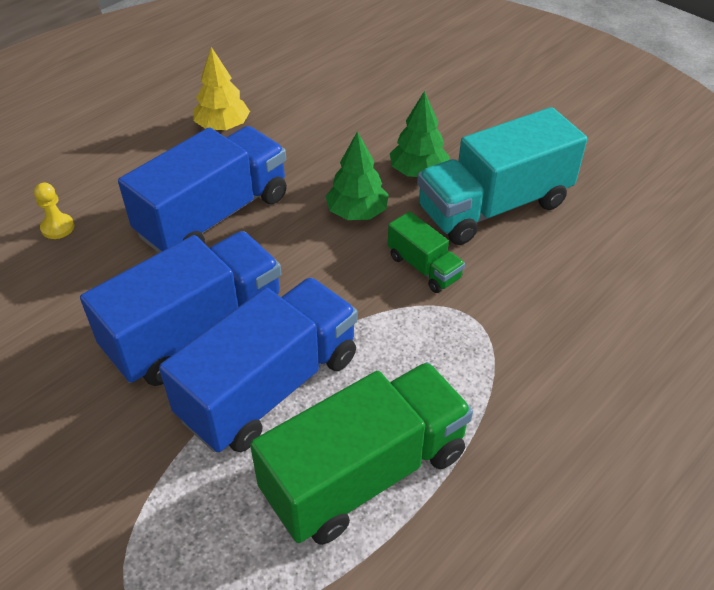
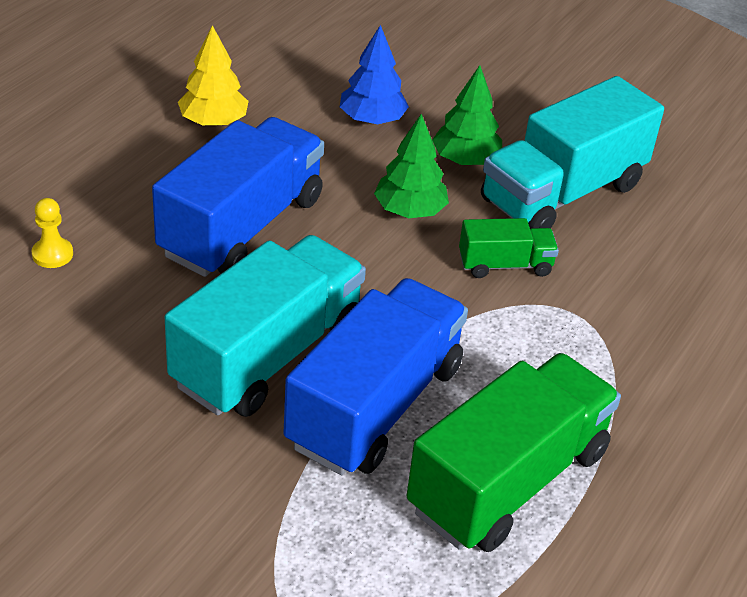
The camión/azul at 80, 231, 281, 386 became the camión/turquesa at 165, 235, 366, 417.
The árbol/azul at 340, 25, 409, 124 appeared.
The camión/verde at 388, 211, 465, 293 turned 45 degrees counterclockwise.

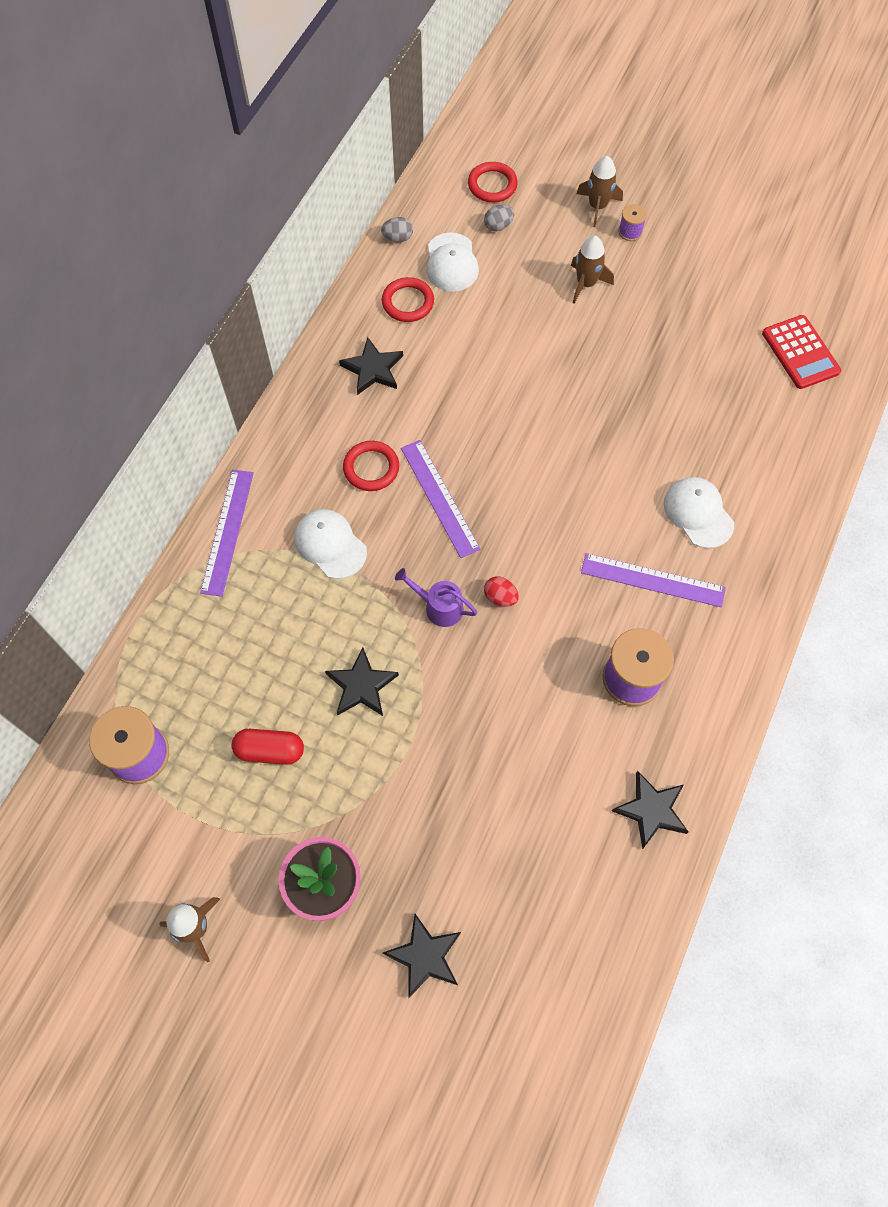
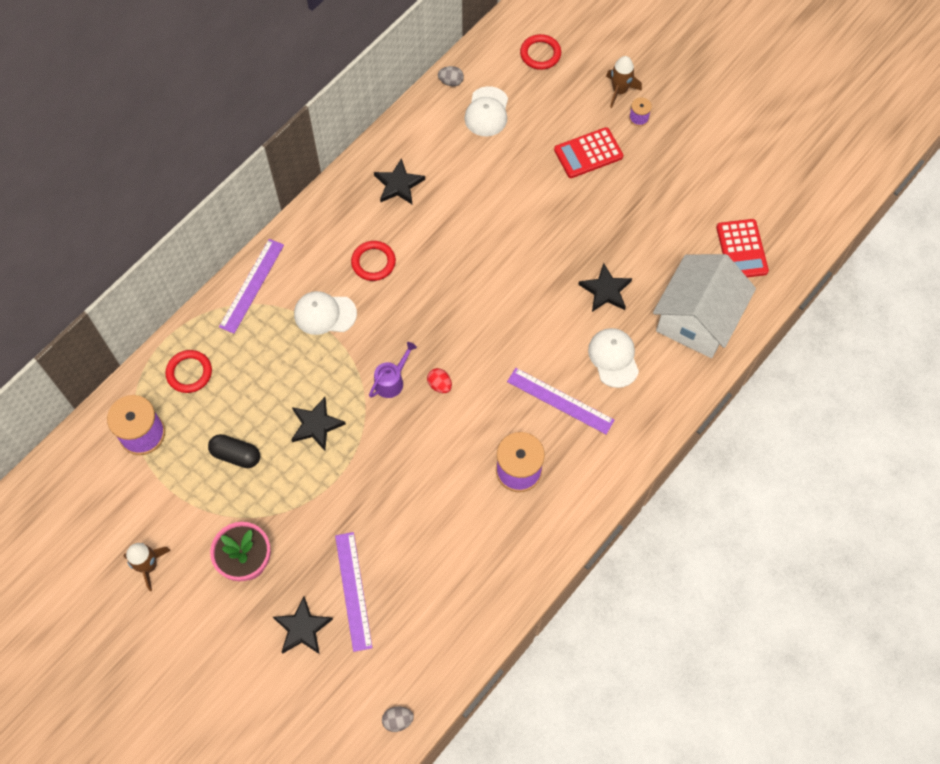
The anillo/rojo moved from 382, 277, 434, 322 to 166, 350, 212, 393.
The cápsula/rojo at 232, 729, 304, 765 became the cápsula/negro at 208, 434, 260, 468.
The gorra/blanco at 294, 509, 367, 579 turned 60 degrees counterclockwise.
The regla/morado moved from 401, 440, 480, 558 to 335, 532, 372, 652.
The regadera/morado at 395, 568, 477, 627 turned 90 degrees clockwise.
The huevo/gris moved from 484, 205, 514, 231 to 382, 707, 414, 732.
The cohete/marrón at 571, 236, 614, 304 was replaced by the calculadora/rojo at 554, 127, 623, 178.
The estrella/negro moved from 612, 771, 688, 849 to 578, 263, 632, 312.
The casa/blanco at 653, 254, 756, 358 appeared.

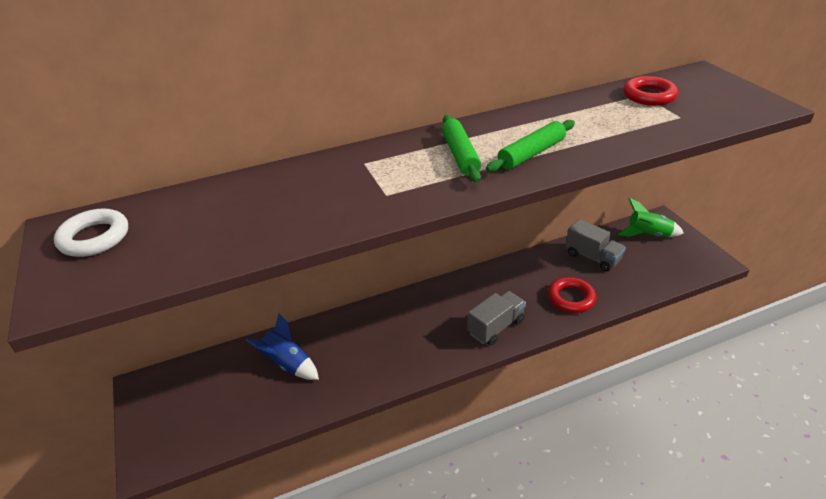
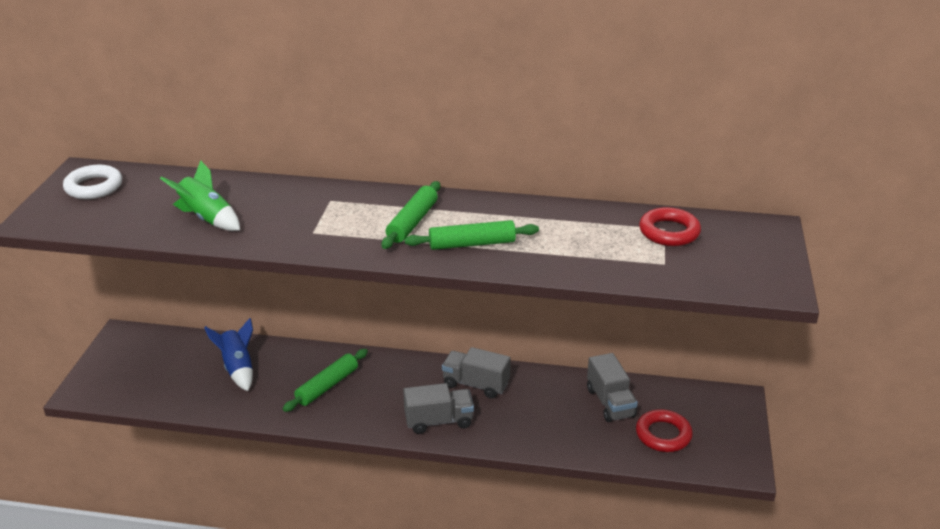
The cohete/verde moved from 618, 198, 684, 237 to 160, 160, 240, 231.
The rodillo/verde at 283, 349, 368, 412 appeared.
The camión/gris at 442, 347, 511, 399 appeared.
The anillo/rojo moved from 548, 277, 596, 313 to 636, 409, 693, 452.

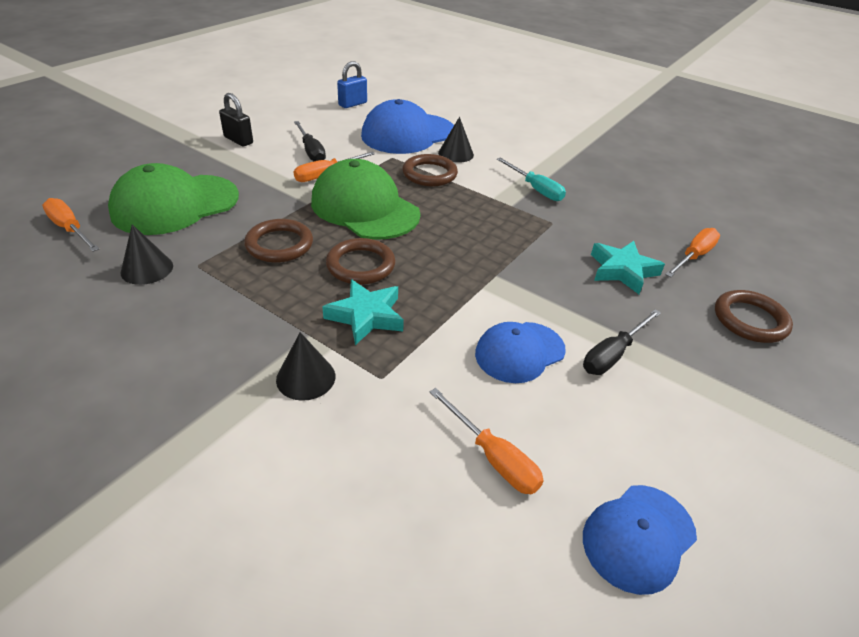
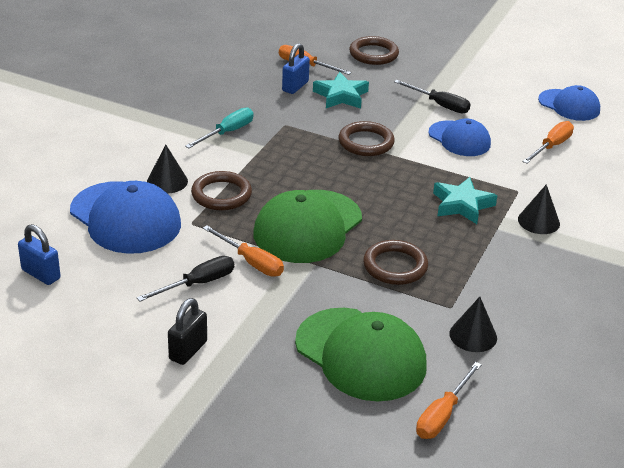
The candado/azul at 282, 43, 310, 94 appeared.
The anillo/marrón moved from 326, 238, 395, 285 to 339, 121, 395, 156.

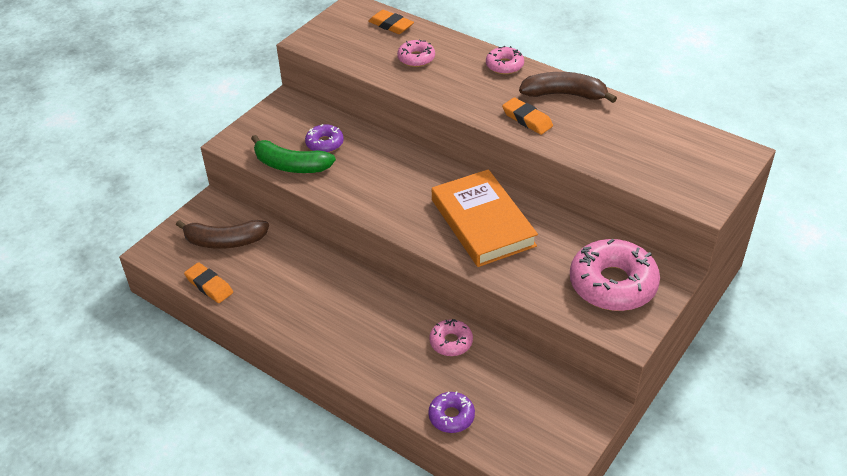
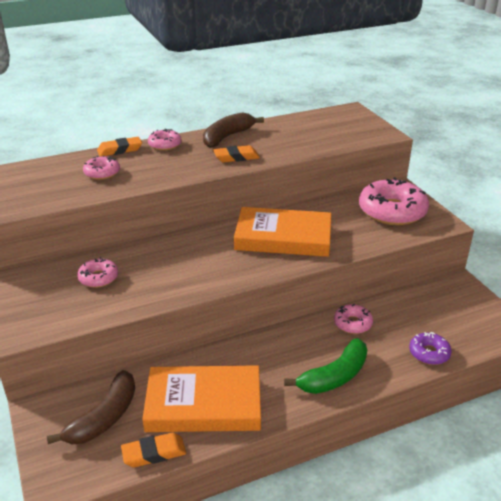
The rosquilla/morado at 305, 124, 344, 153 became the rosquilla/rosa at 77, 257, 118, 288.
The goma de borrar/naranja moved from 368, 10, 414, 34 to 97, 137, 142, 157.
The libro/naranja at 142, 365, 261, 432 appeared.
The plátano/verde moved from 251, 135, 336, 173 to 284, 338, 367, 394.

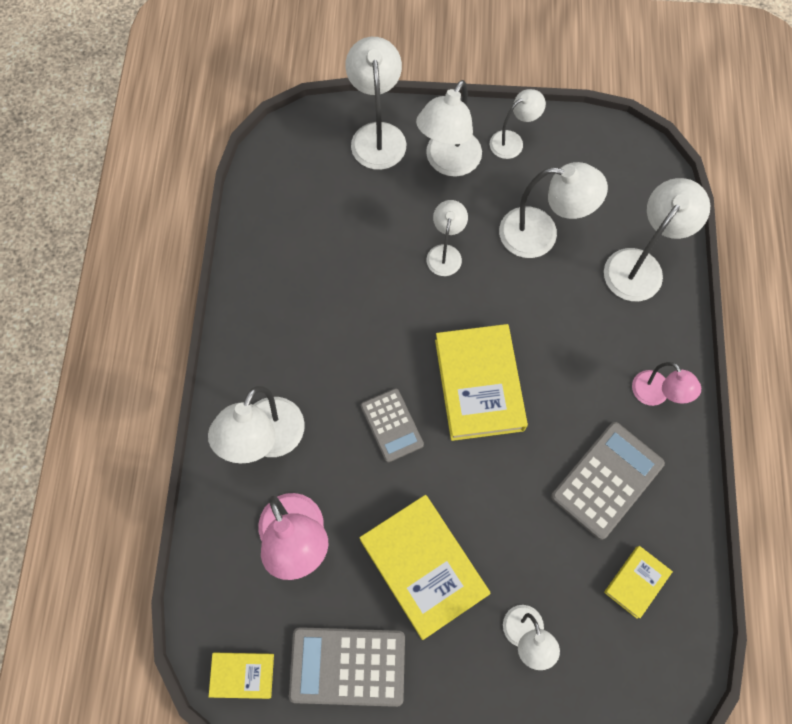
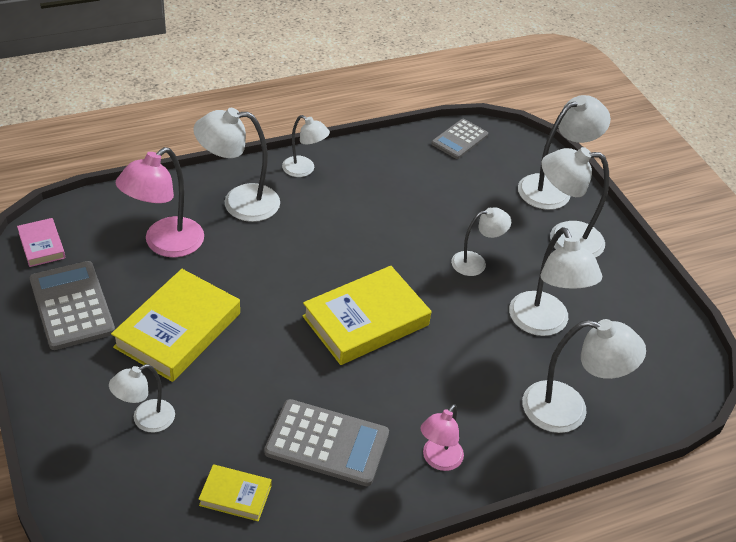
The libro/amarillo at 209, 653, 274, 699 became the libro/rosa at 17, 218, 65, 267.
The lámpara/blanco moved from 490, 89, 546, 159 to 282, 115, 330, 177.
The calculadora/gris moved from 361, 388, 424, 462 to 432, 119, 488, 159.

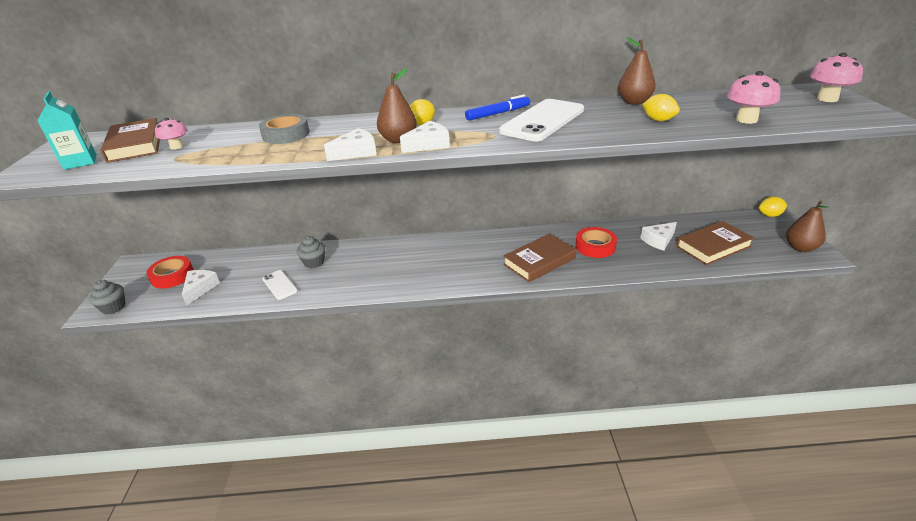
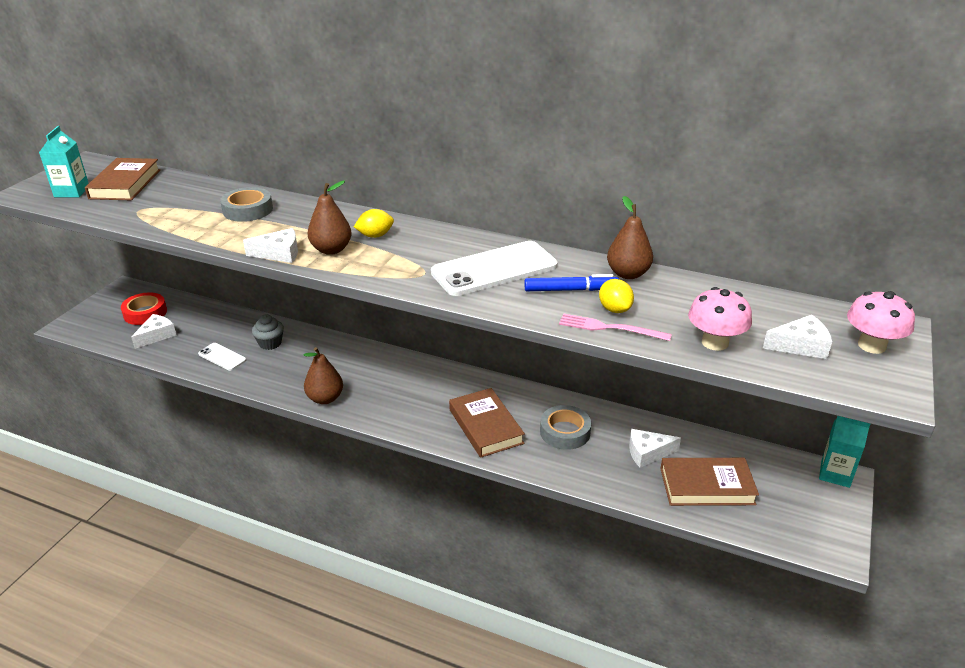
The móvil/blanco at 262, 270, 298, 300 turned 45 degrees counterclockwise.
The pera/marrón moved from 786, 200, 829, 252 to 303, 347, 343, 404.
The libro/marrón at 503, 234, 577, 282 turned 75 degrees clockwise.
The rotulador/azul moved from 465, 95, 530, 121 to 524, 274, 619, 291.
The cinta adhesiva/rojo at 575, 227, 617, 258 became the cinta adhesiva/gris at 540, 405, 591, 450.
The tenedor/rosa at 559, 313, 672, 341 appeared.
The queso/blanco moved from 400, 121, 450, 153 to 763, 315, 832, 359.
The limón/amarillo at 759, 196, 787, 217 was replaced by the cartón de leche/turquesa at 819, 416, 870, 488.
The magdalena/gris at 88, 280, 126, 314 disappeared.
The seta/rosa at 155, 118, 188, 150 disappeared.

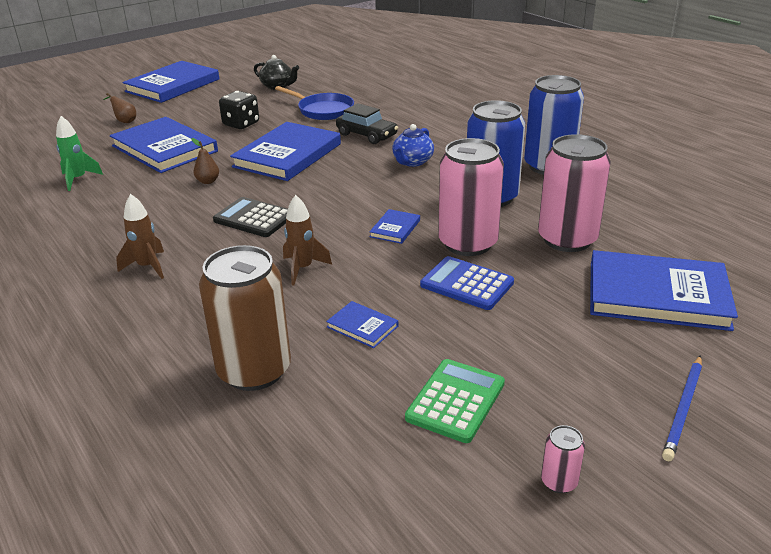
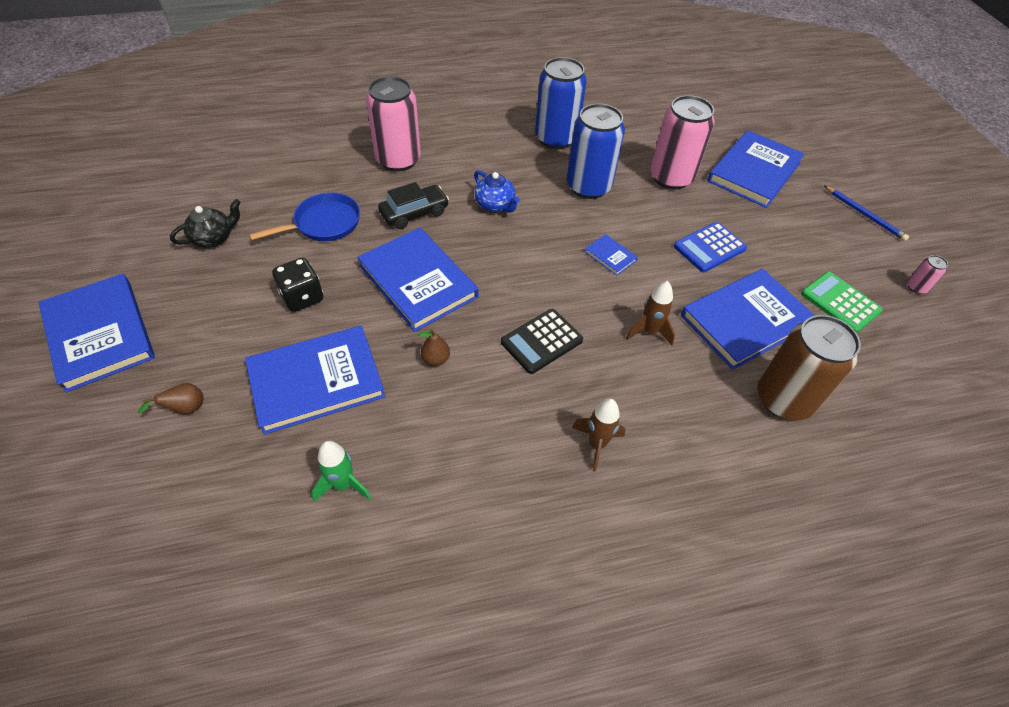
The lata/rosa moved from 438, 138, 504, 256 to 366, 76, 421, 172.
The libro/azul at 326, 301, 398, 348 changed to 2.31 times the size.

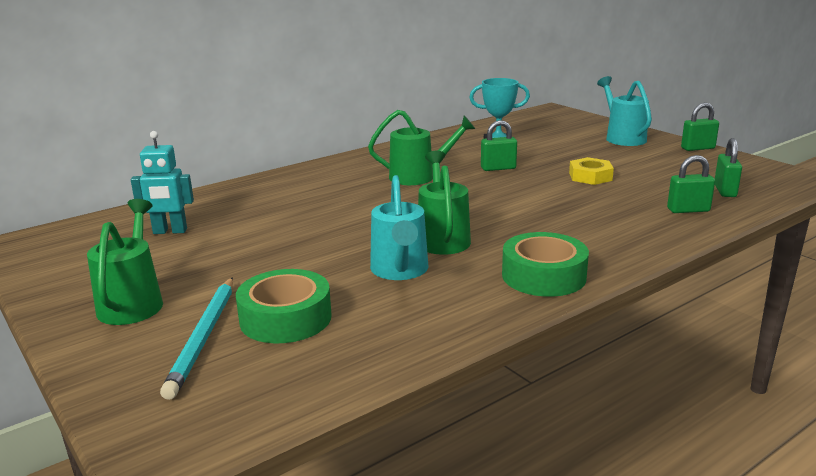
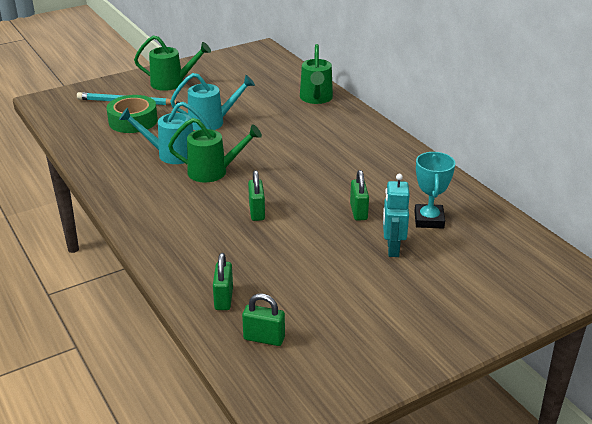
The regadera/turquesa moved from 597, 76, 652, 146 to 170, 73, 255, 130.
The candado/verde moved from 681, 102, 719, 151 to 248, 170, 265, 221.
The regadera/verde moved from 368, 110, 475, 185 to 300, 44, 333, 104.
The robot/turquesa moved from 131, 131, 194, 234 to 383, 174, 410, 257.
The cinta adhesiva/verde at 502, 232, 589, 297 disappeared.
The tuerca/amarillo at 569, 157, 614, 185 disappeared.

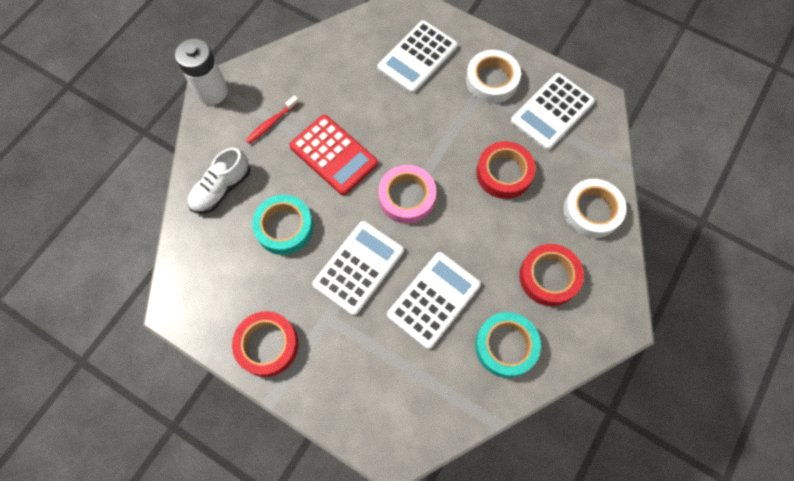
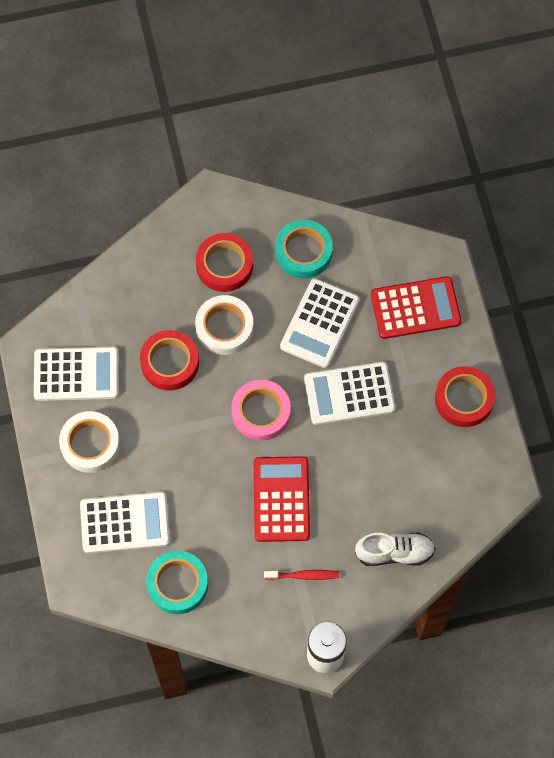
The cinta adhesiva/turquesa moved from 252, 195, 313, 255 to 146, 551, 208, 614.
The cinta adhesiva/blanco moved from 563, 179, 627, 238 to 195, 295, 254, 355.
The calculadora/blanco at 387, 252, 481, 349 turned 60 degrees counterclockwise.
The calculadora/rojo at 371, 276, 461, 339 appeared.

